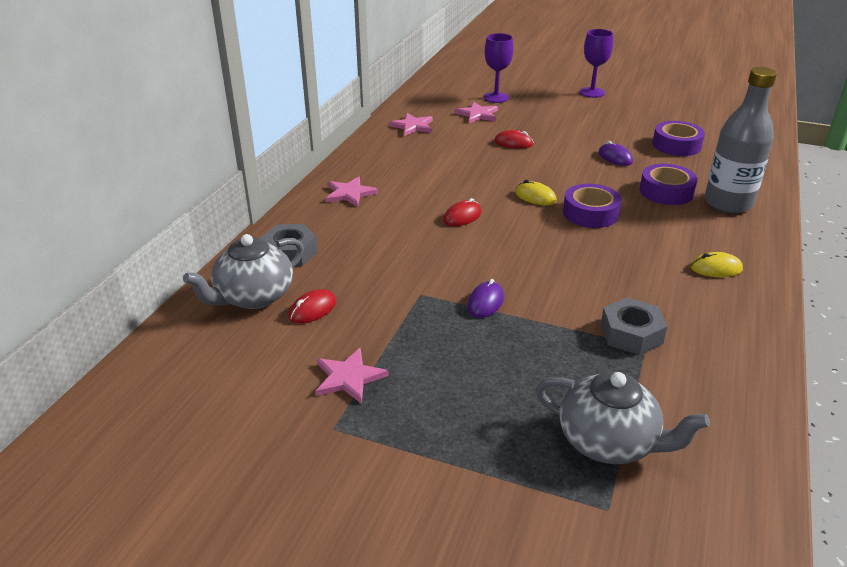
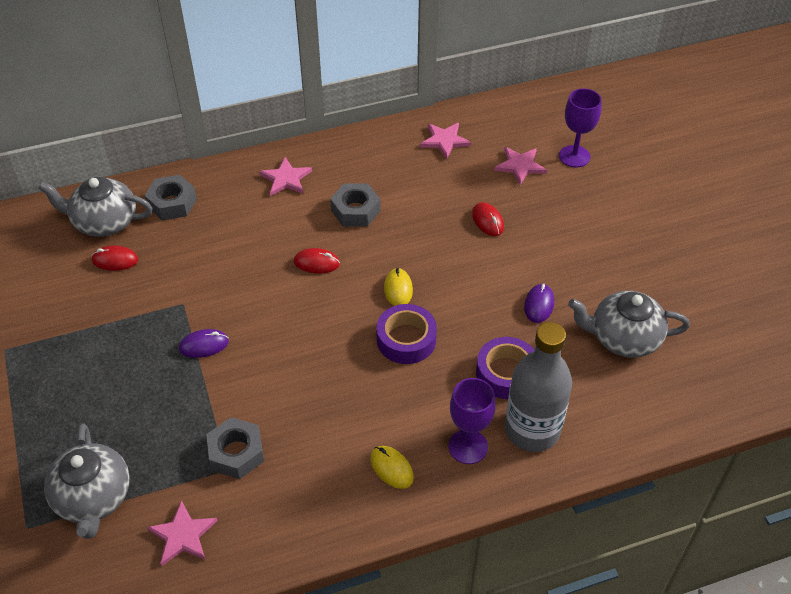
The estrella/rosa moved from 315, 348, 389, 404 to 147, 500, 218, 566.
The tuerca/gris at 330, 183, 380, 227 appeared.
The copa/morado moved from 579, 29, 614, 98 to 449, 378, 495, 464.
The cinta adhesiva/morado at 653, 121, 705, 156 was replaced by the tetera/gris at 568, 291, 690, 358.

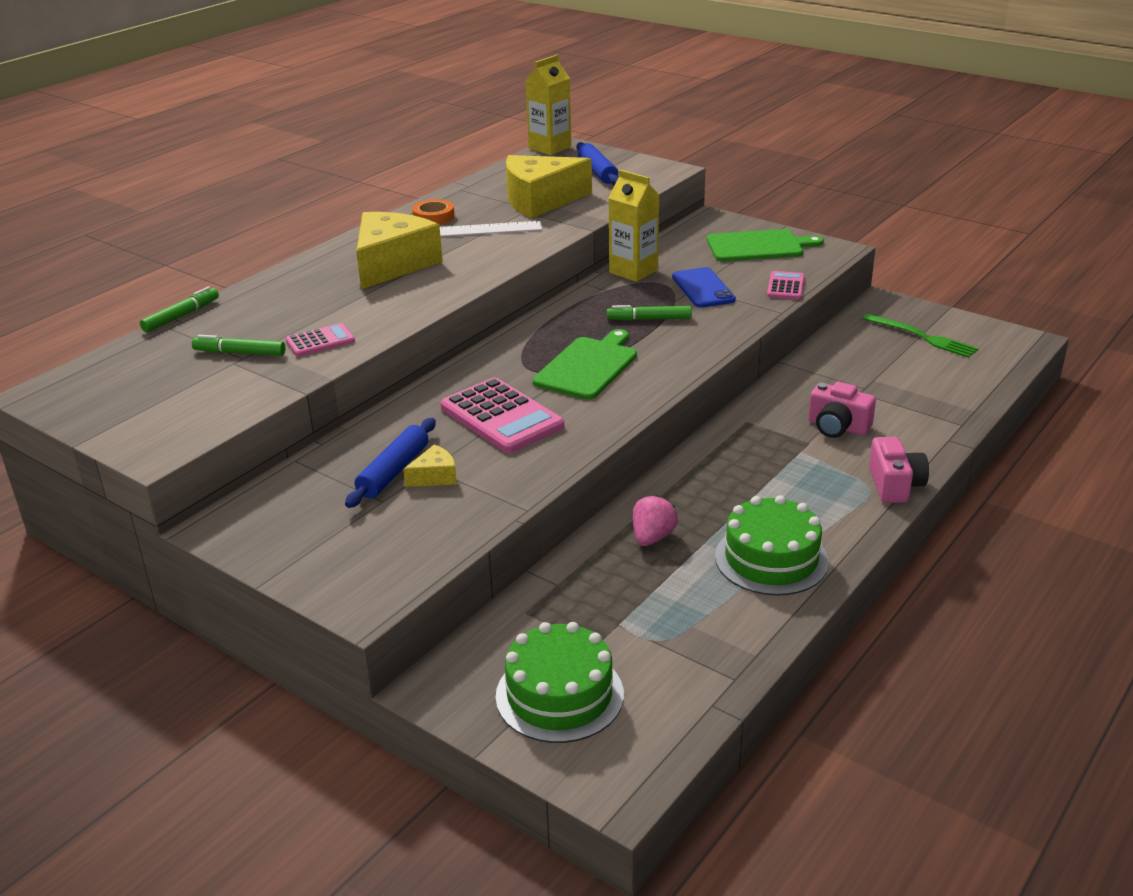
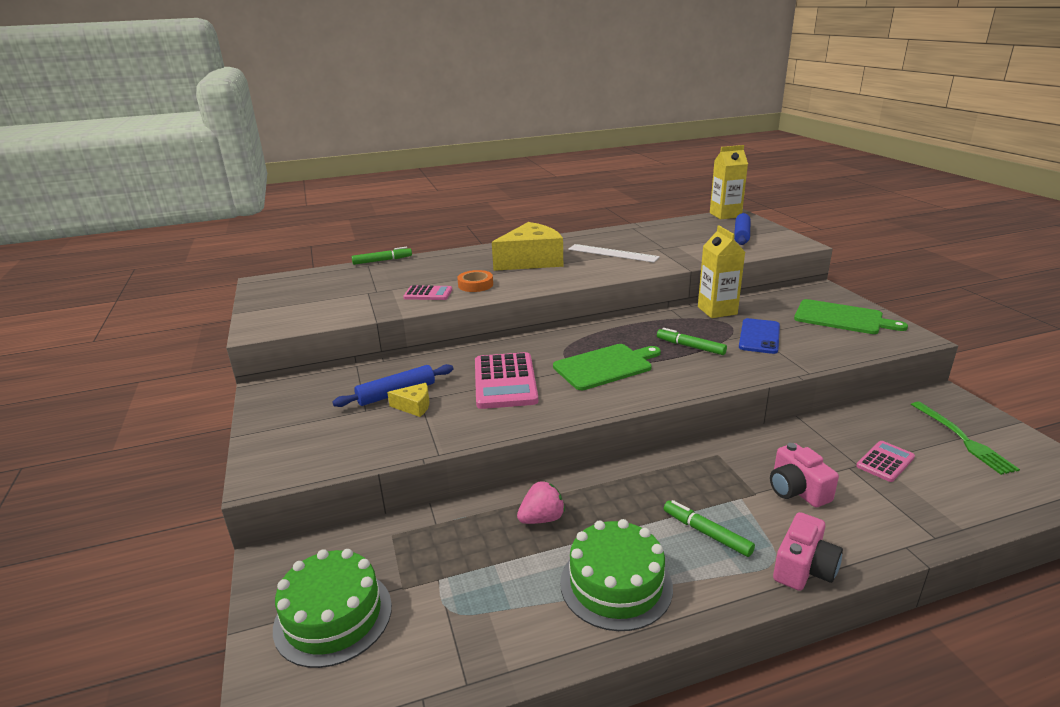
The cinta adhesiva/naranja moved from 412, 199, 455, 225 to 457, 270, 493, 292.
The rotulador/verde moved from 192, 335, 286, 356 to 664, 500, 755, 557.
The calculadora/rosa moved from 767, 271, 805, 300 to 856, 441, 915, 482.
The queso/amarillo at 506, 155, 592, 218 disappeared.

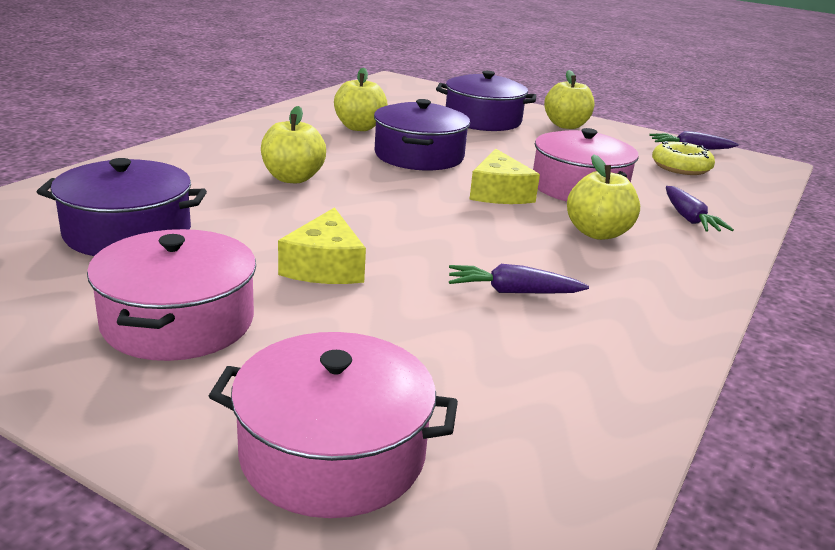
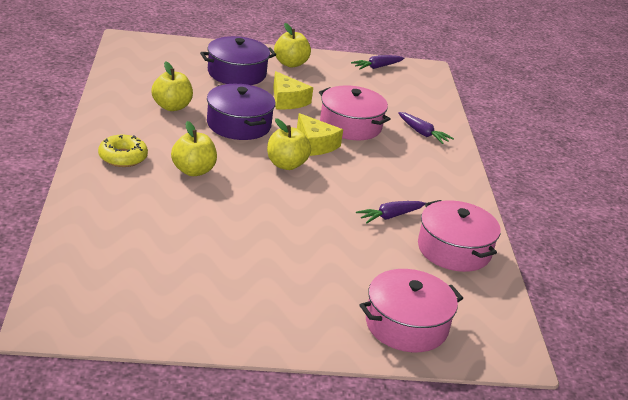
The rosquilla/amarillo moved from 652, 141, 715, 175 to 98, 135, 148, 167.
The manzana/amarillo moved from 567, 155, 640, 240 to 267, 118, 311, 170.
The queso/amarillo moved from 278, 207, 366, 284 to 273, 71, 313, 110.
The olla/rosa moved from 87, 229, 256, 361 to 418, 200, 501, 272.
The olla/morado at 37, 158, 207, 256 disappeared.

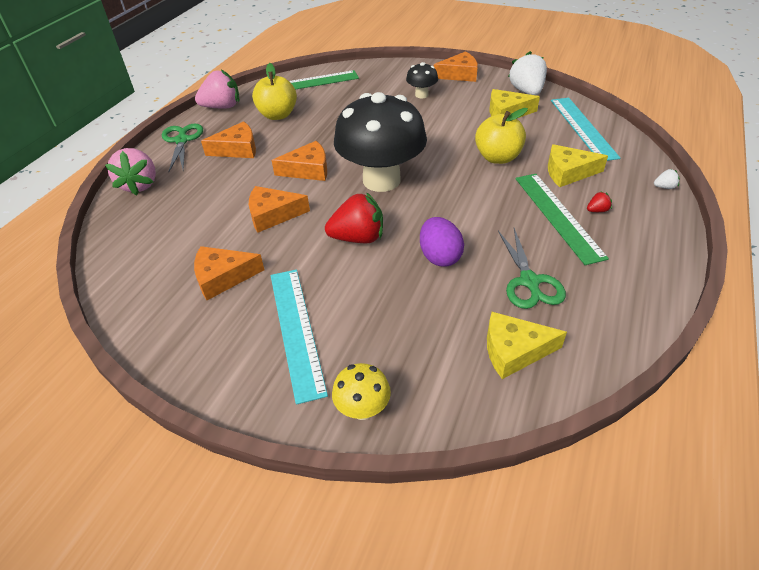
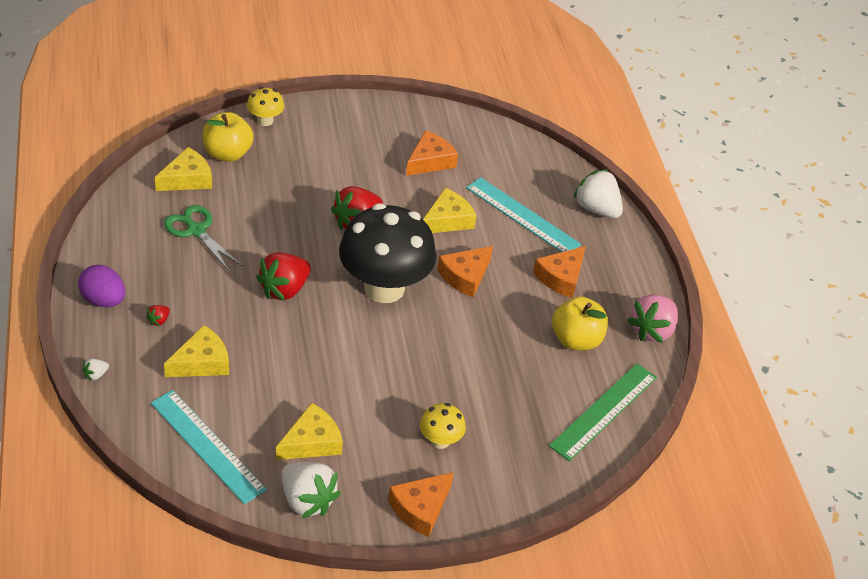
The huevo/morado moved from 420, 217, 464, 267 to 78, 265, 125, 307.
The manzana/amarillo moved from 475, 108, 528, 164 to 203, 112, 254, 162.
The fresa/rojo at 256, 252, 311, 301 appeared.
The seta/negro at 406, 62, 438, 98 became the seta/amarillo at 420, 403, 466, 449.
The queso/naranja at 249, 186, 310, 233 became the queso/amarillo at 423, 188, 477, 233.
The regla/turquesa moved from 271, 269, 328, 405 to 466, 177, 581, 252.
The fresa/rosa at 105, 148, 156, 195 became the fresa/blanco at 573, 169, 623, 218.
The tijeras/verde at 162, 123, 203, 172 disappeared.
The regla/verde at 515, 174, 609, 265 disappeared.

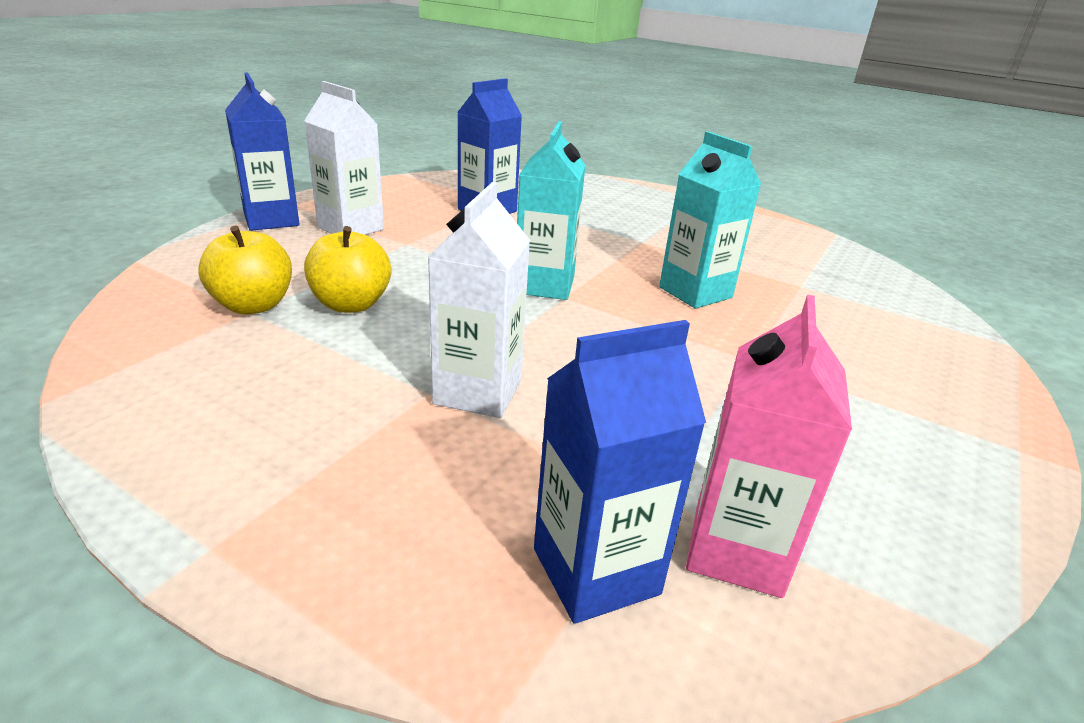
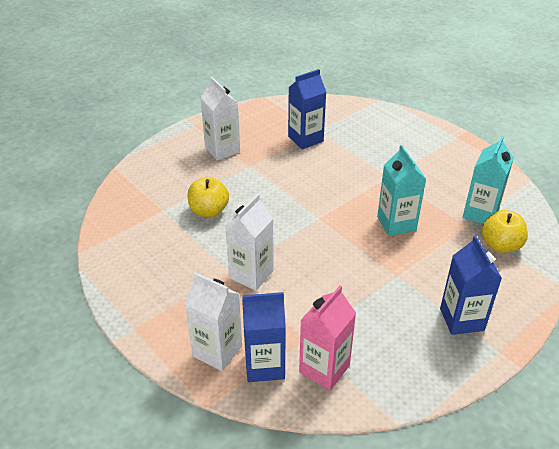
The cartón de leche/blanco at 185, 272, 242, 371 appeared.
The cartón de leche/azul moved from 225, 73, 300, 231 to 440, 235, 502, 335.
The cartón de leche/turquesa moved from 517, 121, 585, 300 to 463, 136, 514, 224.
The manzana/amarillo moved from 198, 226, 292, 315 to 482, 210, 528, 253.

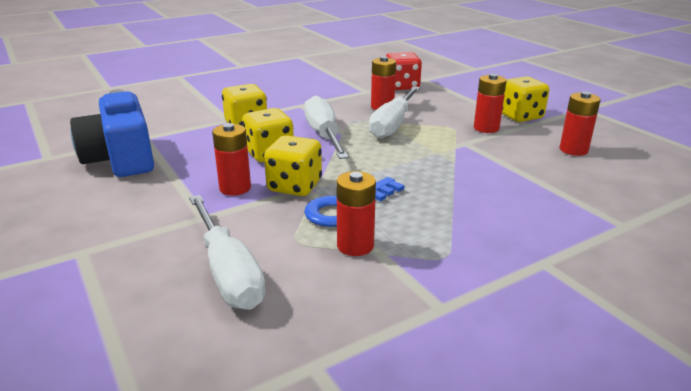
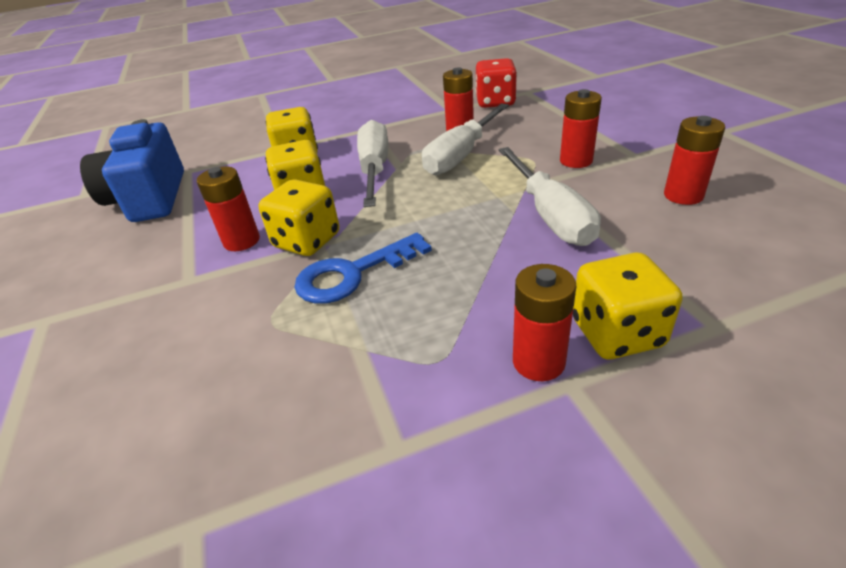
The destornillador/blanco moved from 189, 195, 266, 310 to 499, 147, 601, 246.
The pila/rojo moved from 336, 171, 376, 256 to 513, 264, 576, 381.
The dado/amarillo moved from 502, 76, 549, 122 to 573, 252, 683, 359.

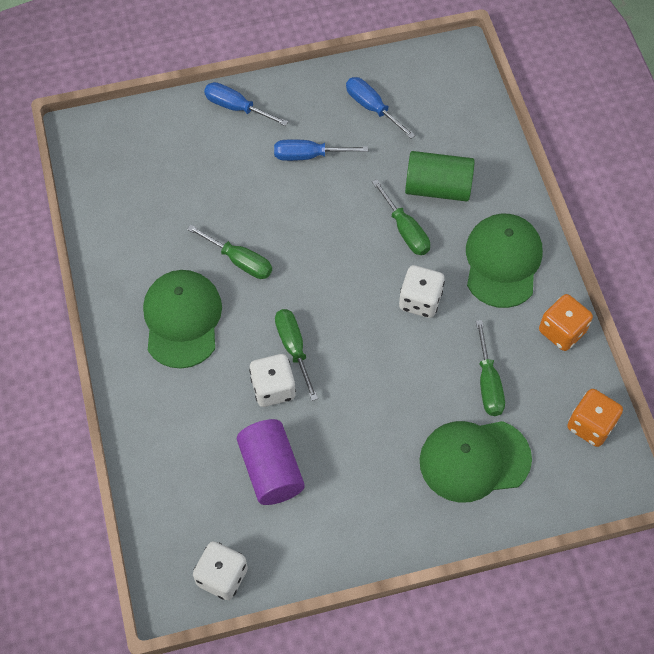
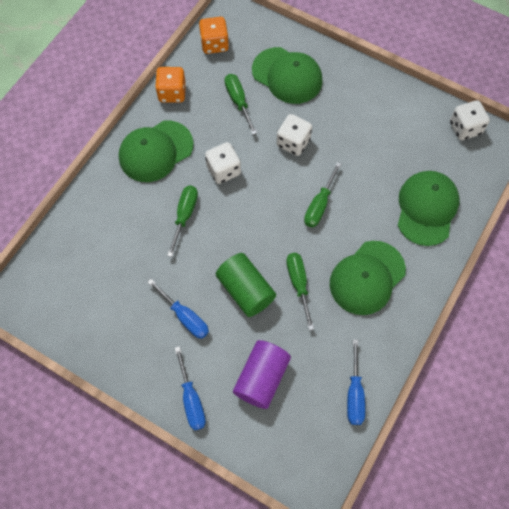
The cilindro/verde moved from 405, 151, 475, 201 to 216, 253, 276, 317.
The destornillador/verde at 476, 320, 505, 416 turned 60 degrees counterclockwise.
The cilindro/morado moved from 237, 419, 305, 505 to 233, 340, 291, 409.
The dado/blanco moved from 249, 354, 296, 407 to 277, 114, 312, 156.
The destornillador/azul moved from 346, 77, 415, 139 to 347, 339, 365, 425.
The gorra/verde at 398, 171, 460, 246 appeared.

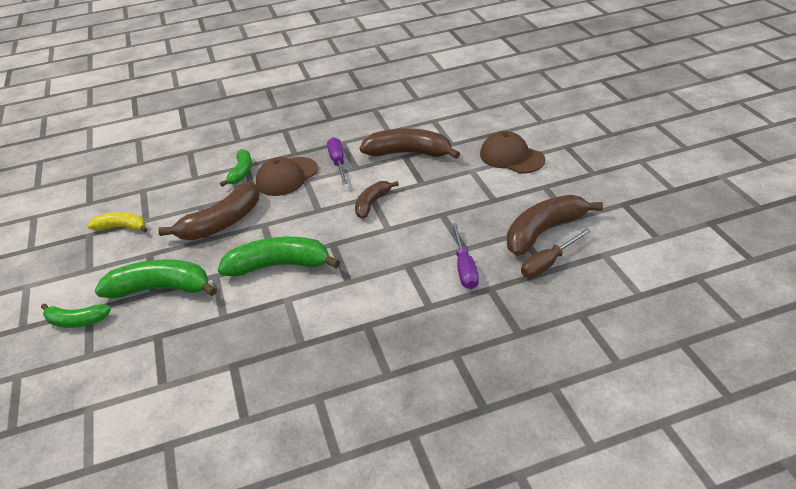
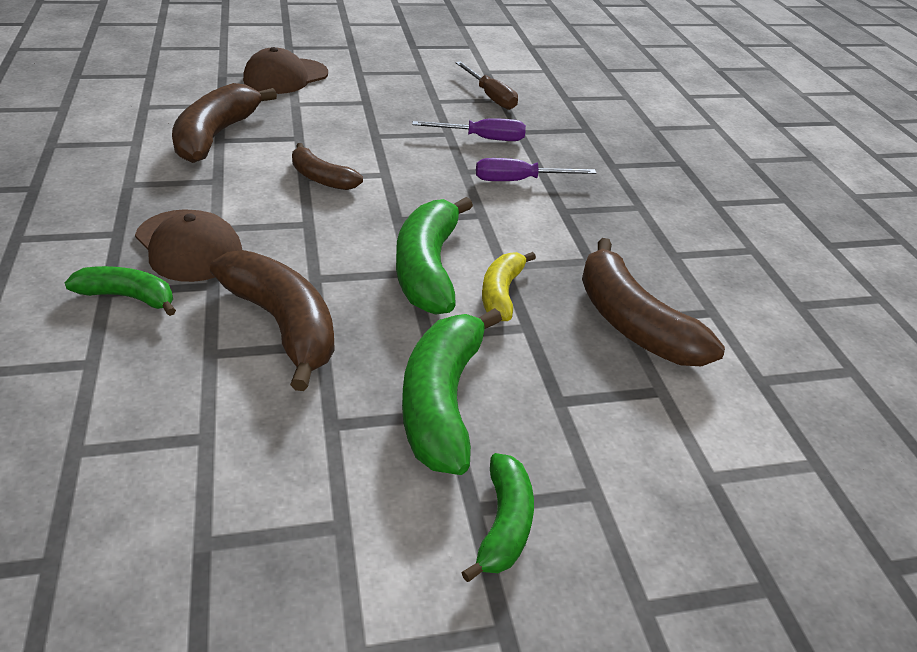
The destornillador/morado moved from 327, 137, 348, 184 to 476, 158, 597, 181.
The plátano/amarillo moved from 87, 212, 148, 232 to 482, 252, 536, 321.
The plátano/marrón moved from 507, 195, 603, 256 to 582, 238, 725, 366.

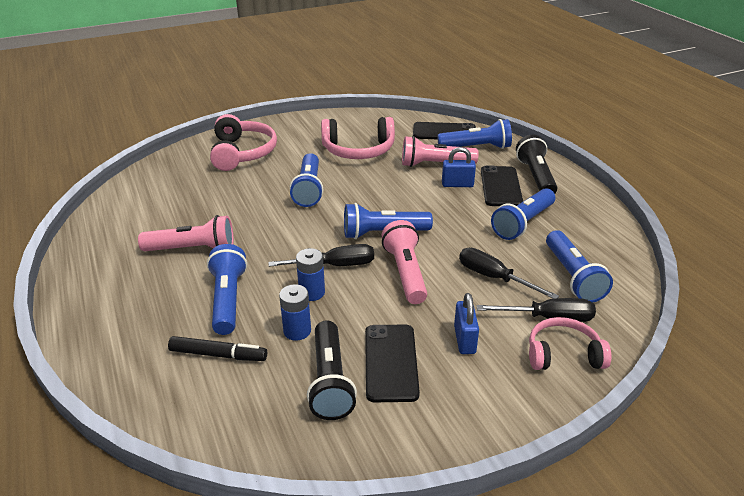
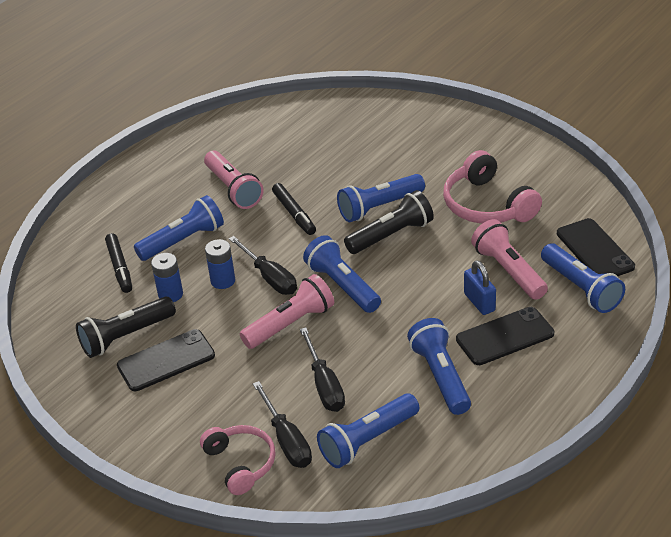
The rotulador/negro at 272, 183, 316, 235 appeared.
The destornillador/negro at 459, 248, 559, 299 turned 150 degrees clockwise.
The lámpara de mano/negro moved from 516, 135, 557, 194 to 344, 190, 434, 254.
The lámpara de mano/azul at 491, 188, 555, 240 turned 60 degrees clockwise.
The auriculares/rosa at 210, 114, 277, 171 disappeared.
The candado/azul at 454, 293, 479, 354 disappeared.

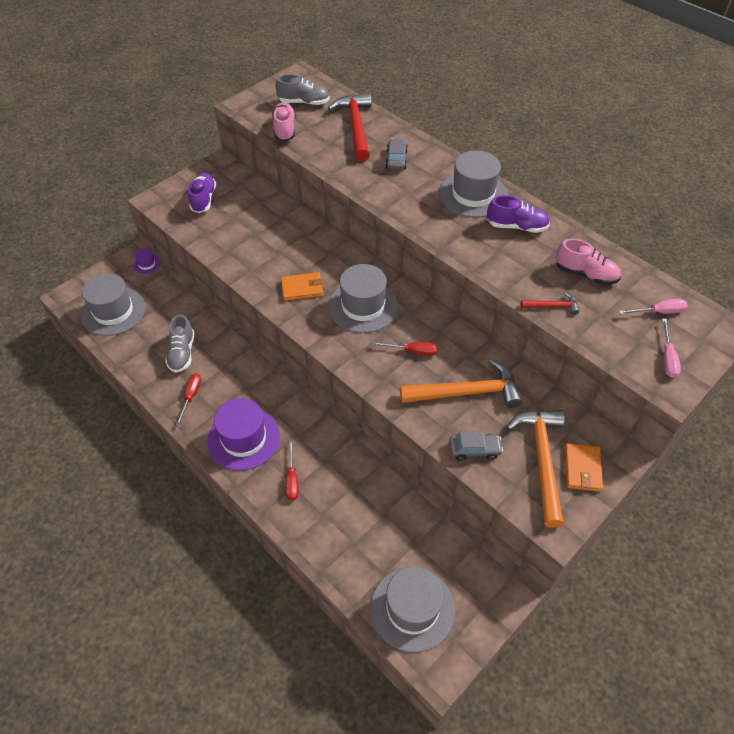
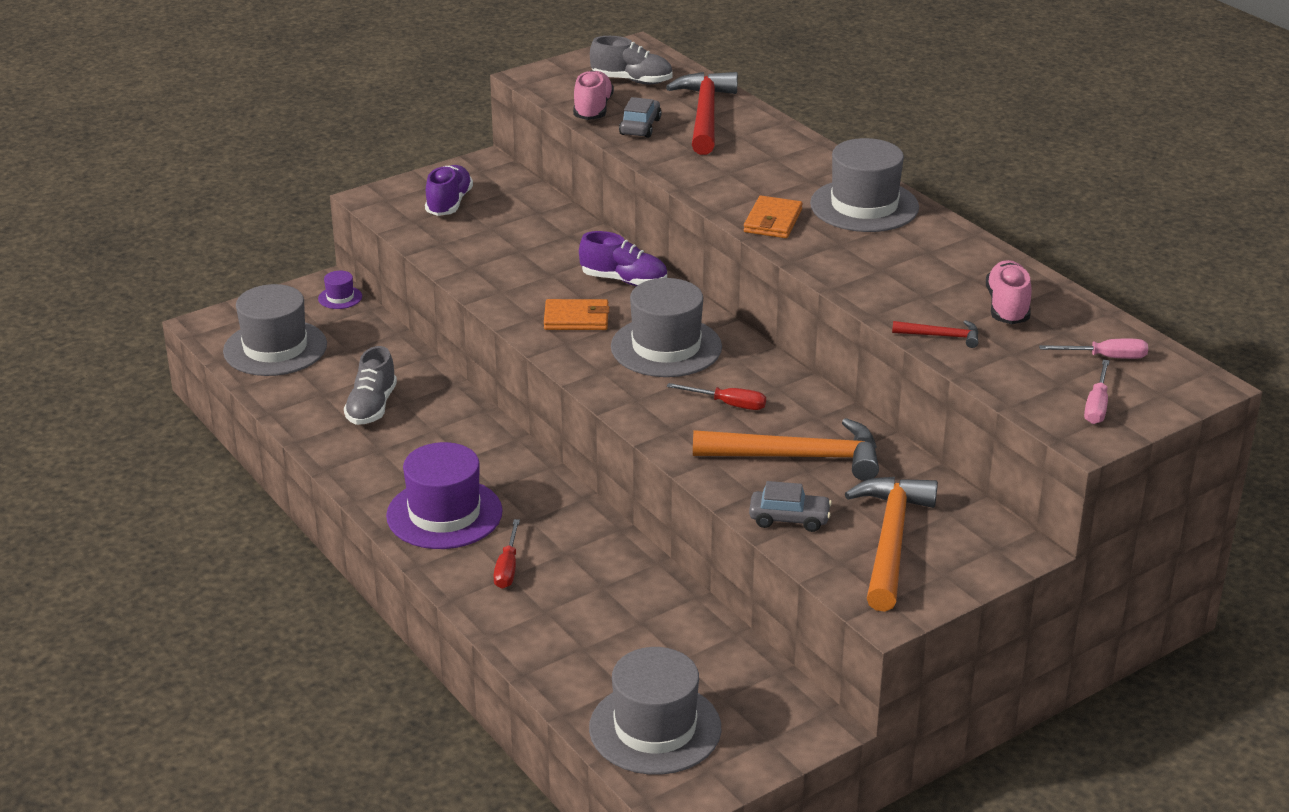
The zapato/morado moved from 487, 195, 550, 233 to 579, 231, 667, 286.
The coche/gris moved from 385, 139, 408, 170 to 619, 97, 661, 138.
The cartera/naranja moved from 565, 443, 603, 492 to 744, 196, 803, 238.
The zapato/rosa at 556, 239, 621, 285 turned 120 degrees counterclockwise.
The destornillador/rojo at 176, 373, 201, 426 disappeared.

